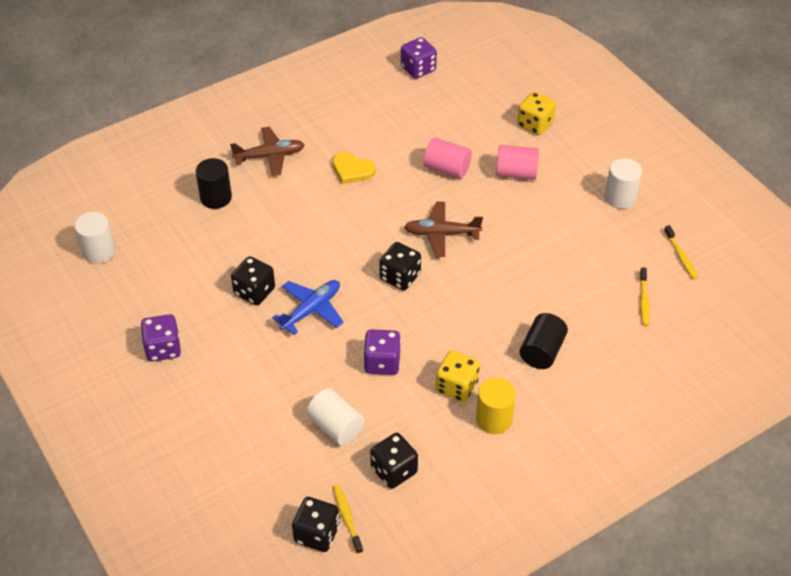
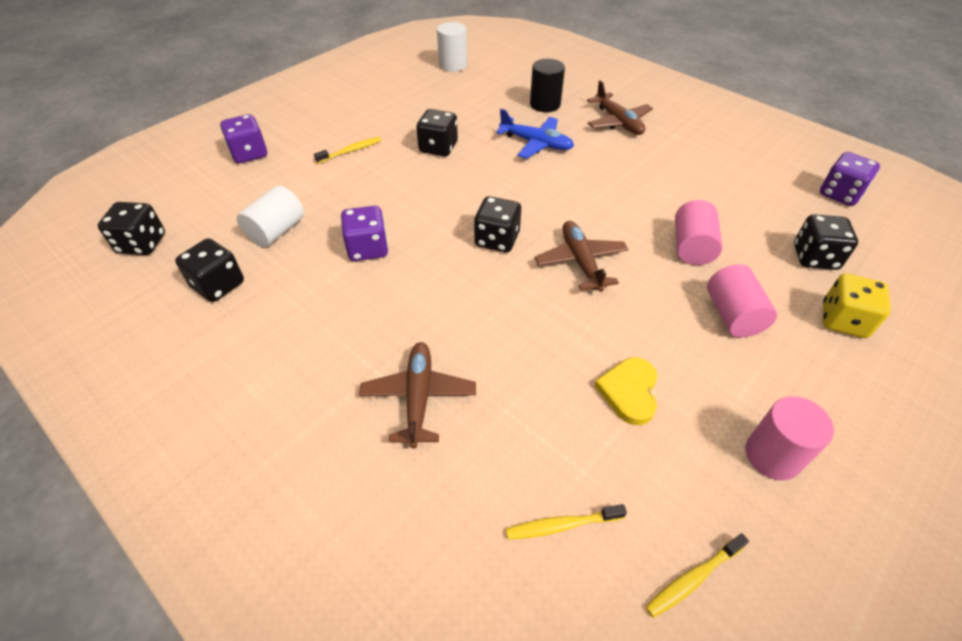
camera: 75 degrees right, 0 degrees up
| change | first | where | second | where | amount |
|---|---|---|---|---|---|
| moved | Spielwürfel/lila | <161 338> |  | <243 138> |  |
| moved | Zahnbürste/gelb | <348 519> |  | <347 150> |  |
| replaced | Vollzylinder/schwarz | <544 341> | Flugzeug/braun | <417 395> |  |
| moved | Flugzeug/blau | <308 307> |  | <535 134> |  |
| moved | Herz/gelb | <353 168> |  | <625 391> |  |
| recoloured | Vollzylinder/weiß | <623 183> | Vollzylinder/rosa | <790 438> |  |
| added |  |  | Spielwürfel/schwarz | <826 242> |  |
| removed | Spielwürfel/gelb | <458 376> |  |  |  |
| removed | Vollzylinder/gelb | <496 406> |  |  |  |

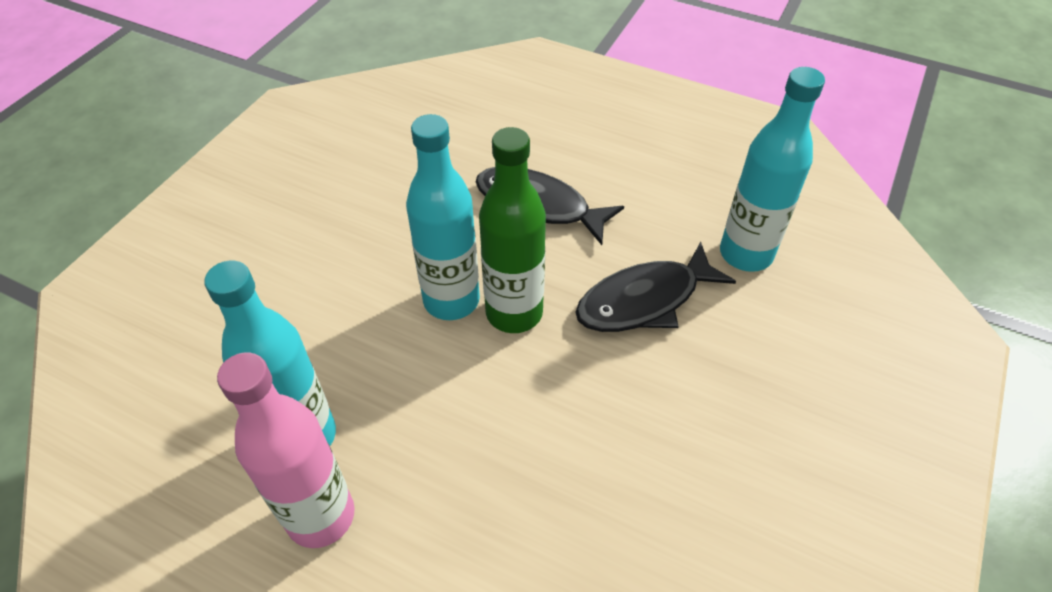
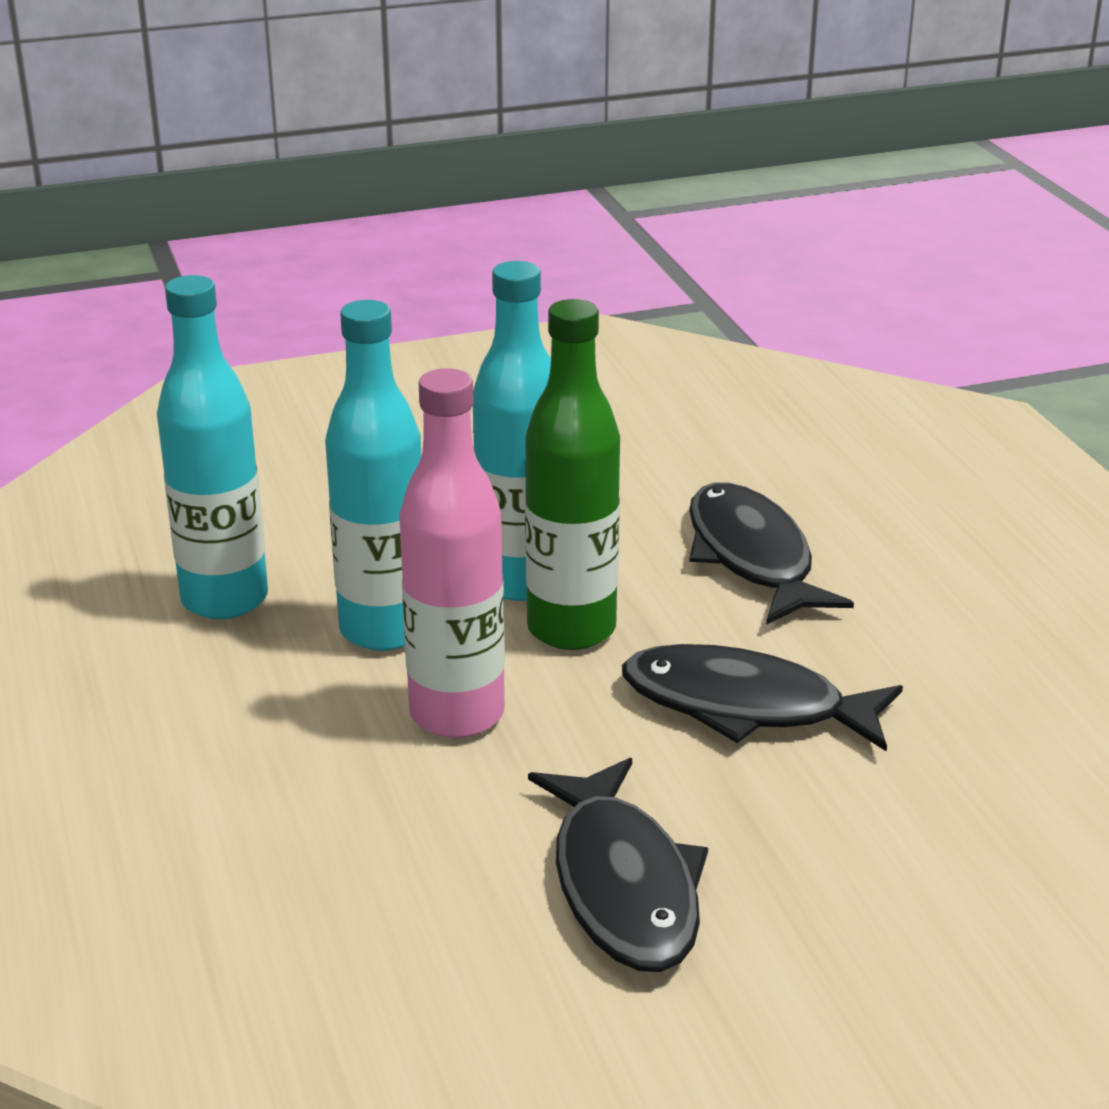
camera: 45 degrees right, 20 degrees down
| change | first | where | second | where | amount |
|---|---|---|---|---|---|
| moved | Flasche/türkis | <772 169> |  | <373 475> |  |
| moved | Flasche/rosa | <286 450> |  | <452 553> |  |
| added |  |  | Fisch/schwarz | <618 865> |  |

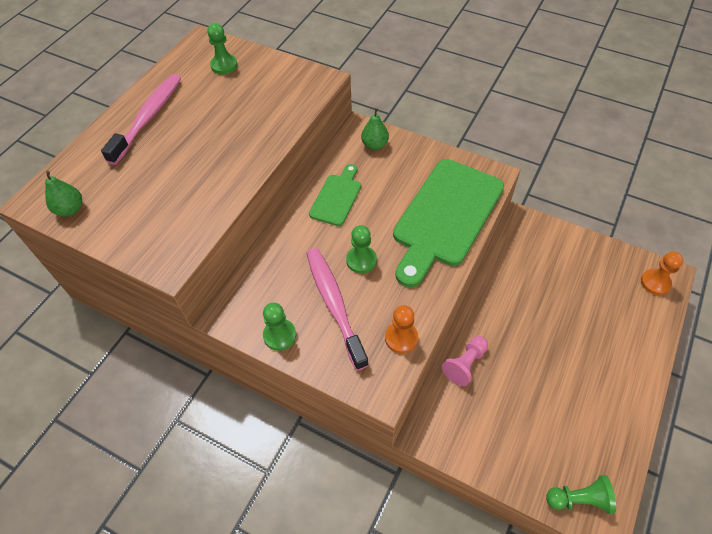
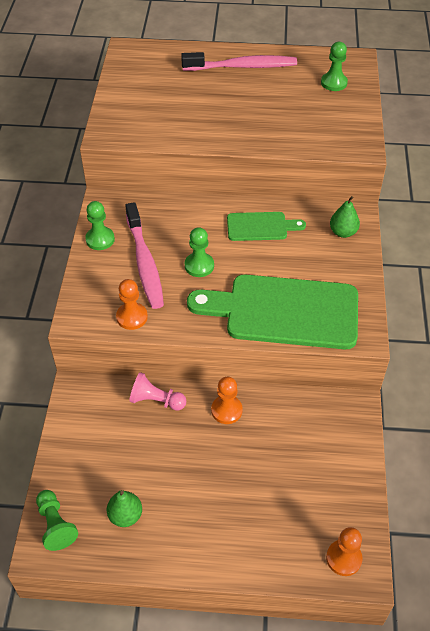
camera: 65 degrees right, 5 degrees down
| change | first | where | second | where | amount |
|---|---|---|---|---|---|
| moved | Birne/grün | <63 193> |  | <124 508> |  |
| turned | Zahnbürste/rosa | <337 309> |  | <144 255> | 120 degrees clockwise |
| added |  |  | Bauer/orange | <227 400> |  |

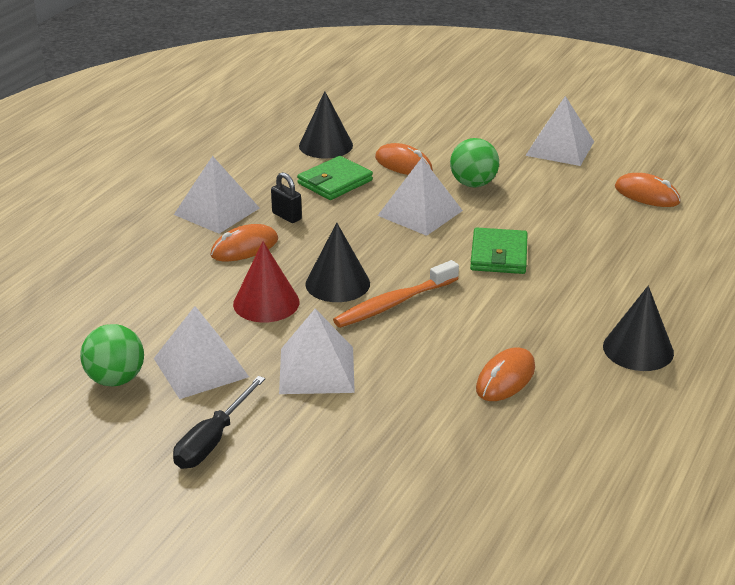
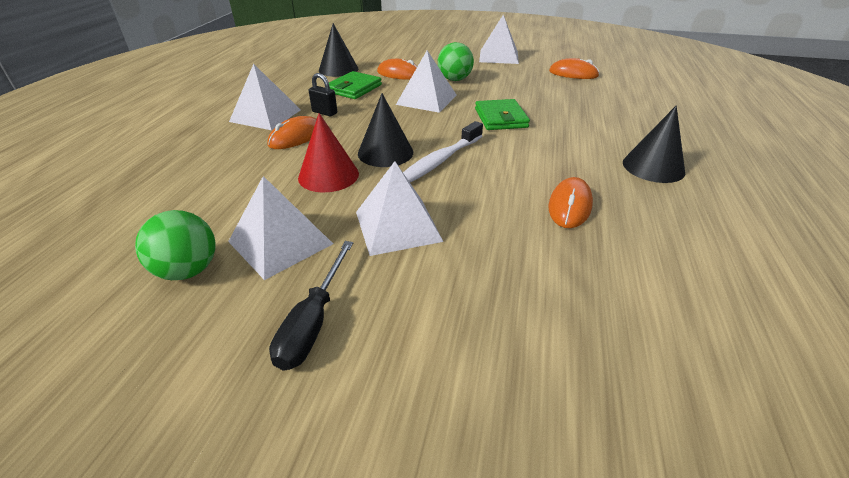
camera: 15 degrees left, 5 degrees up
| change | first | where | second | where | amount |
|---|---|---|---|---|---|
| recoloured | Zahnbürste/orange | <396 294> | Zahnbürste/weiß | <443 151> |  |

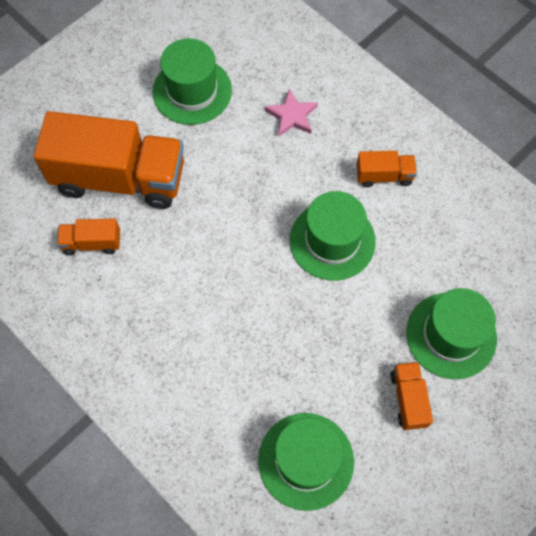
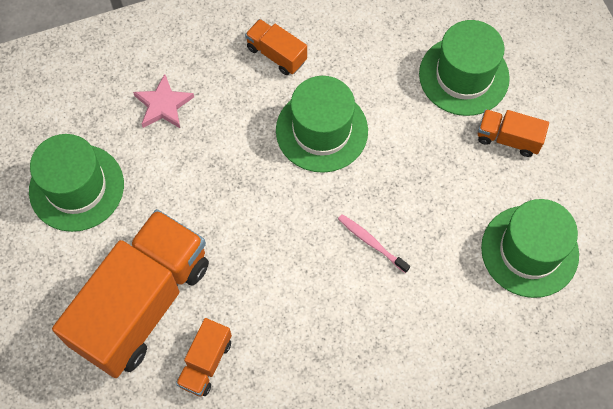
camera: 65 degrees left, 0 degrees up
| change | first | where | second | where | amount |
|---|---|---|---|---|---|
| turned | Lastwagen/orange | <386 169> |  | <276 47> | 75 degrees counterclockwise |
| added |  |  | Zahnbürste/rosa | <374 243> |  |

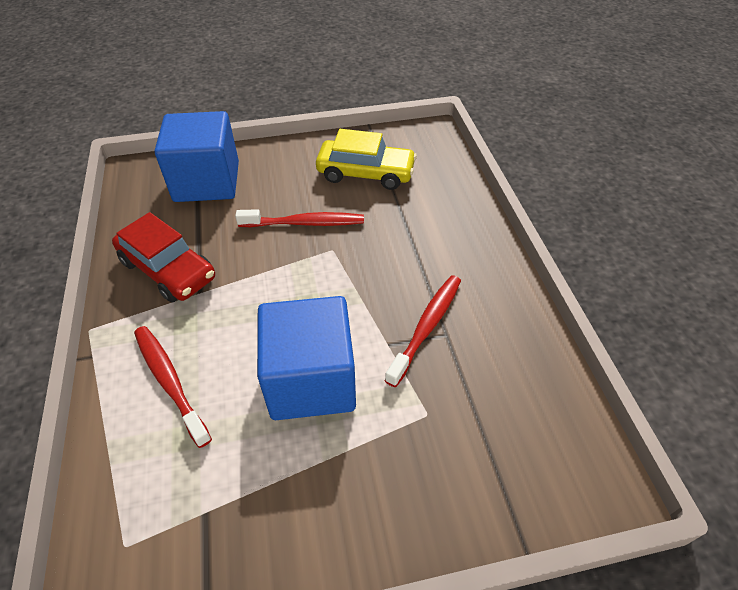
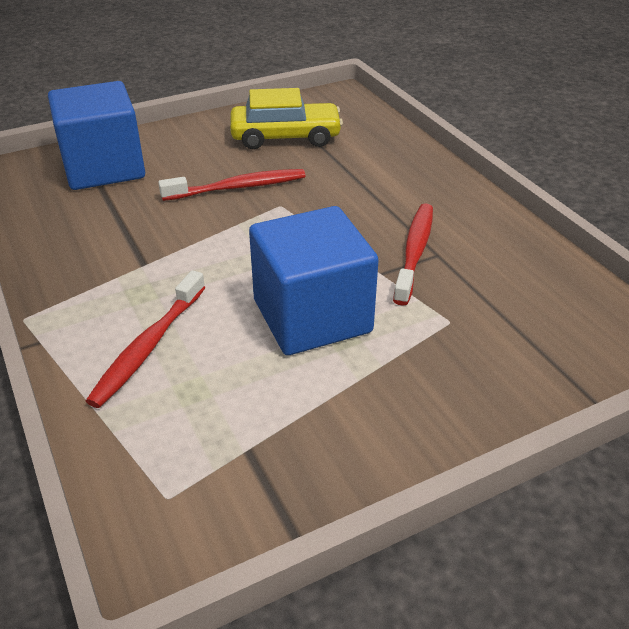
camera: 15 degrees left, 10 degrees down
| change | first | where | second | where | amount |
|---|---|---|---|---|---|
| turned | Zahnbürste/rot | <173 387> |  | <145 339> | 105 degrees counterclockwise |
| removed | Auto/rot | <163 257> |  |  |  |

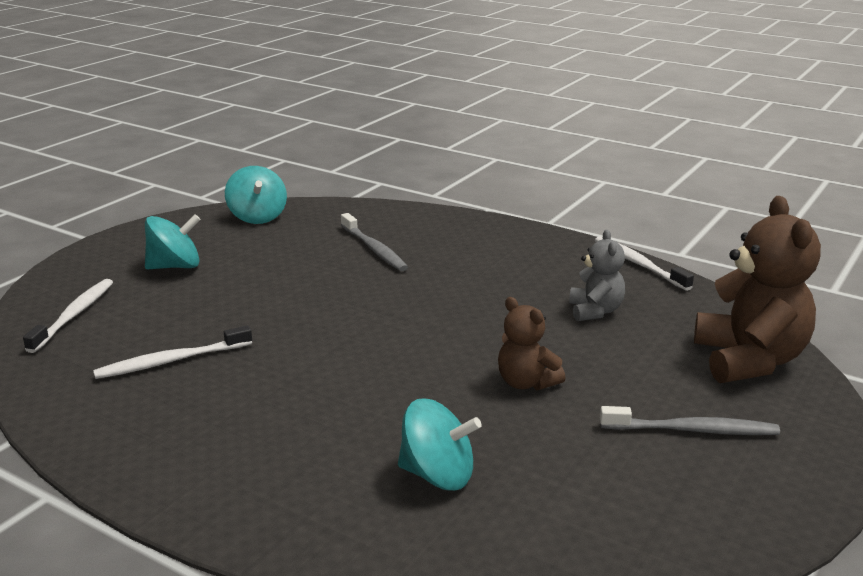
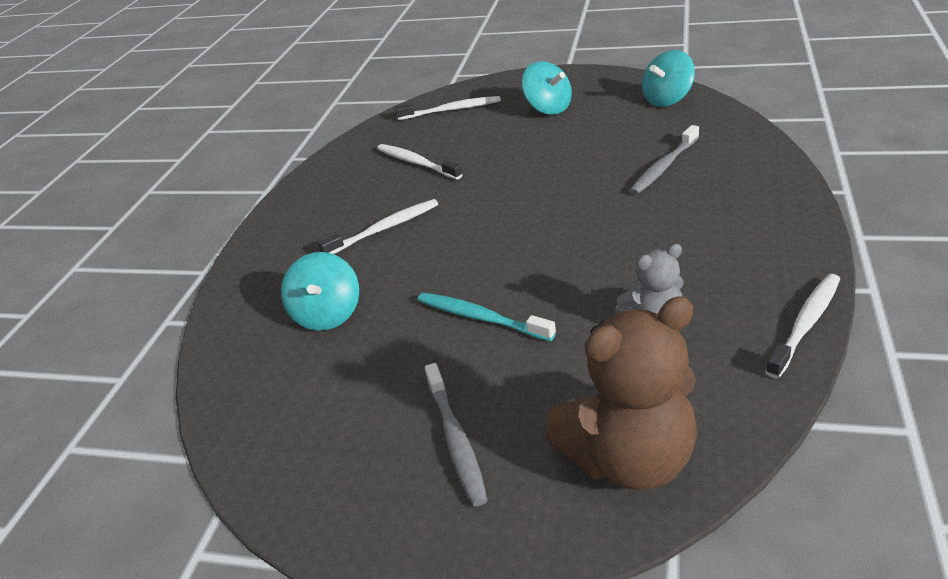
camera: 75 degrees right, 10 degrees up
| change | first | where | second | where | amount |
|---|---|---|---|---|---|
| added |  |  | Zahnbürste/weiß | <378 226> |  |
| replaced | Teddybär/braun | <532 344> | Zahnbürste/türkis | <487 317> |  |

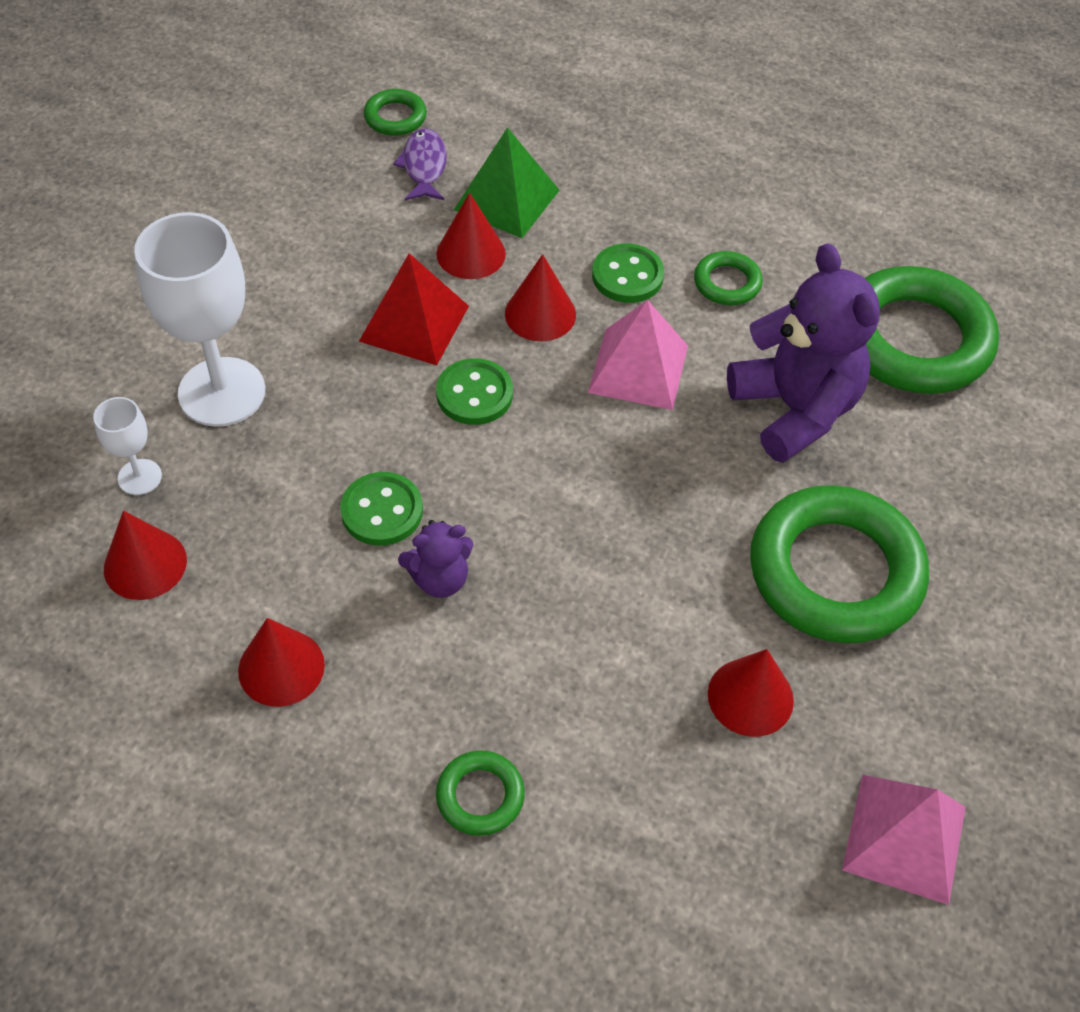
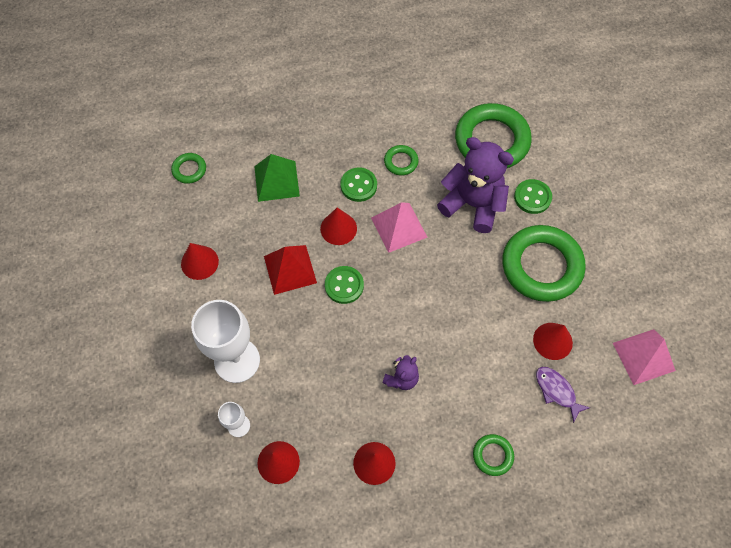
camera: 35 degrees left, 10 degrees up
| change | first | where | second | where | amount |
|---|---|---|---|---|---|
| moved | Kegel/rot | <471 236> |  | <200 261> |  |
| moved | Knopf/grün | <381 509> |  | <533 196> |  |
| moved | Fisch/lila | <420 164> |  | <563 395> |  |

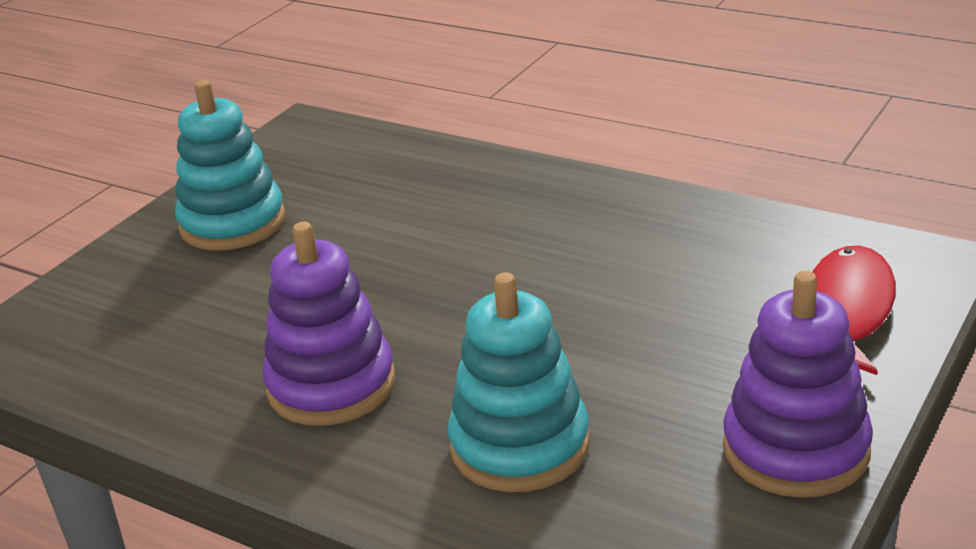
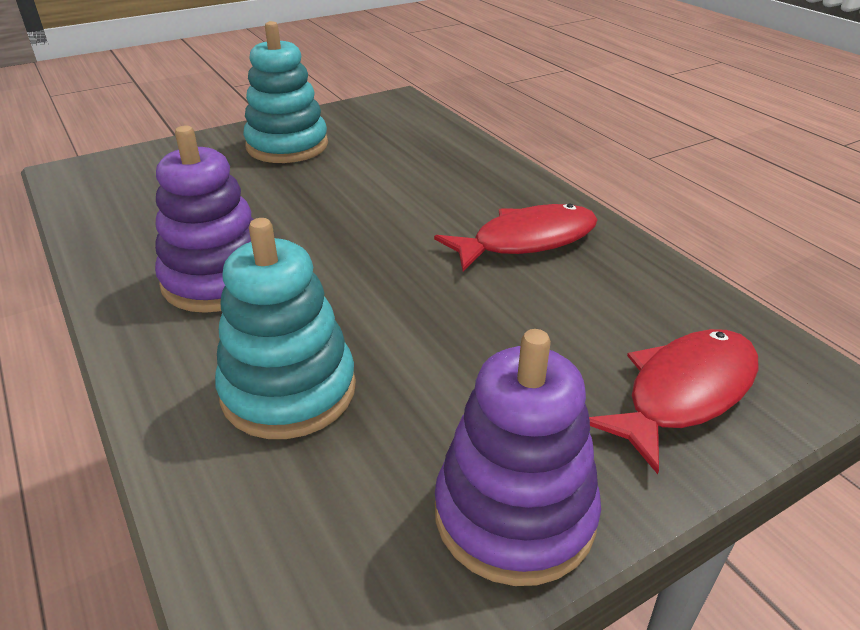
camera: 25 degrees right, 5 degrees up
| change | first | where | second | where | amount |
|---|---|---|---|---|---|
| added |  |  | Fisch/rot | <516 237> |  |

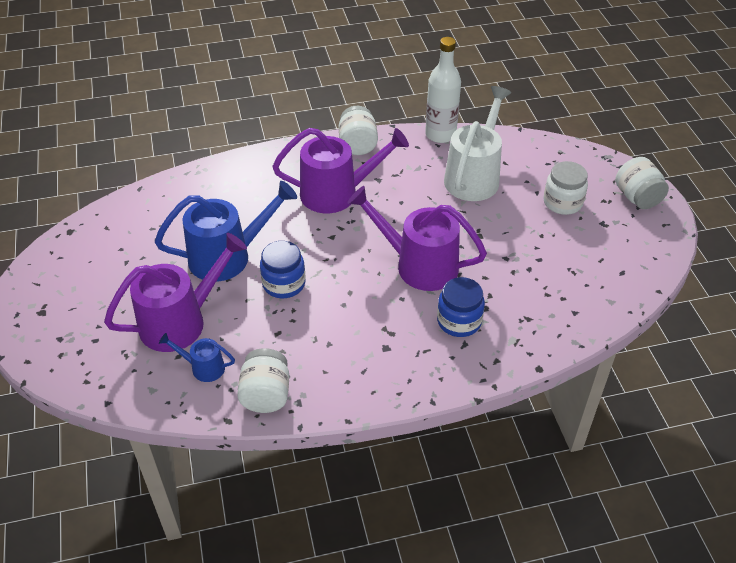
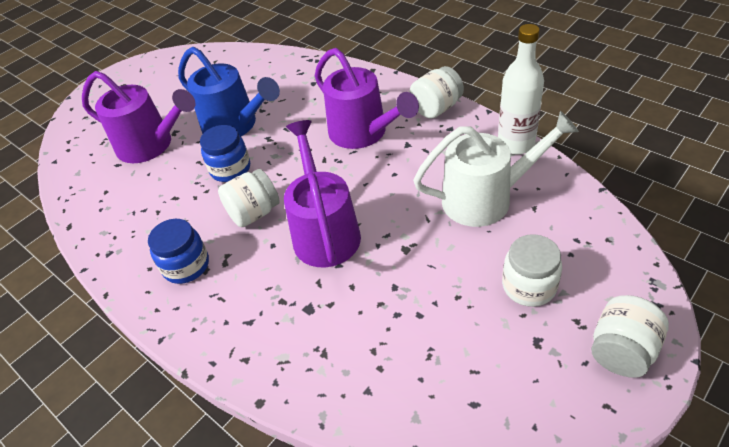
camera: 60 degrees right, 0 degrees up
| change | first | where | second | where | amount |
|---|---|---|---|---|---|
| moved | Einmachglas/blau | <461 307> |  | <178 251> |  |
| moved | Einmachglas/weiß | <263 380> |  | <249 198> |  |
| removed | Gießkanne/blau | <197 357> |  |  |  |

